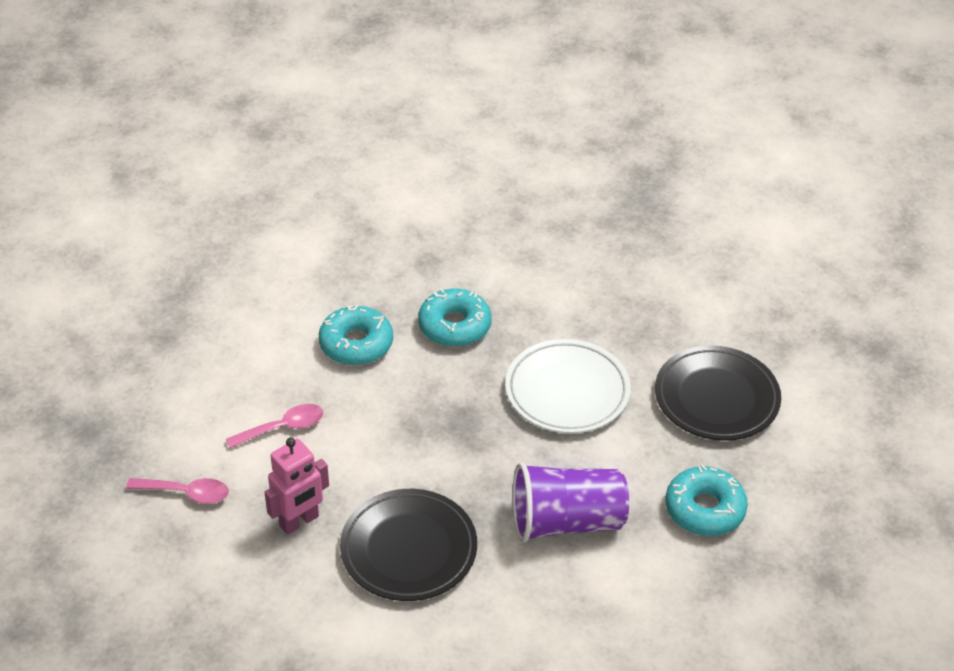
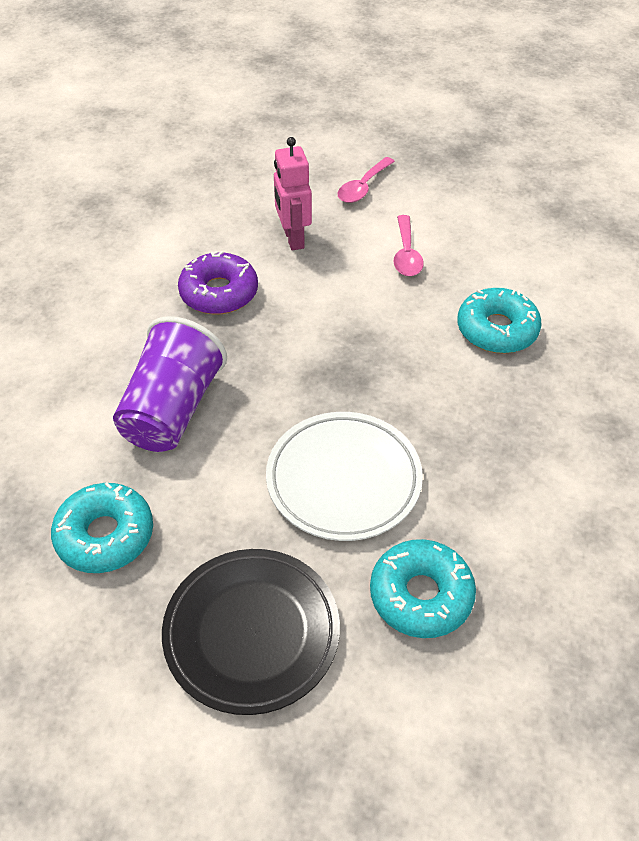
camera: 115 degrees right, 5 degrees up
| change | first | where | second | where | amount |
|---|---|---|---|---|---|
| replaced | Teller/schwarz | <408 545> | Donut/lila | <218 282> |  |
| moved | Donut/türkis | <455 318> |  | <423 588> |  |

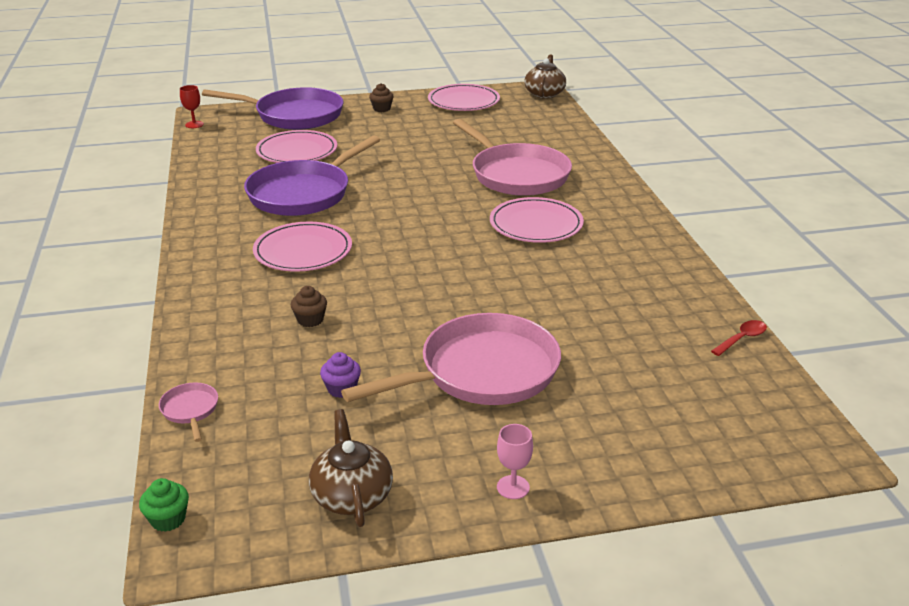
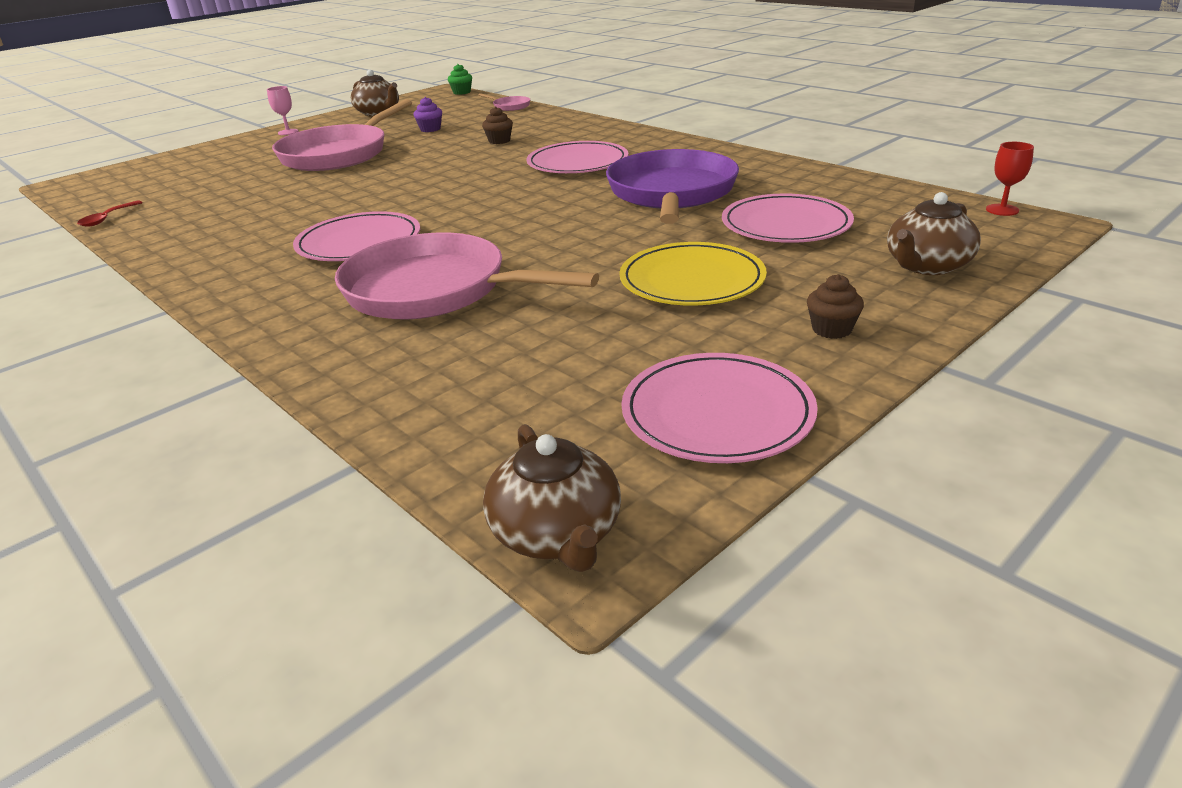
camera: 150 degrees right, 0 degrees up
| change | first | where | second | where | amount |
|---|---|---|---|---|---|
| added |  |  | Teller/gelb | <693 274> |  |
| replaced | Pfanne/lila | <272 108> | Teekanne/braun | <934 233> |  |

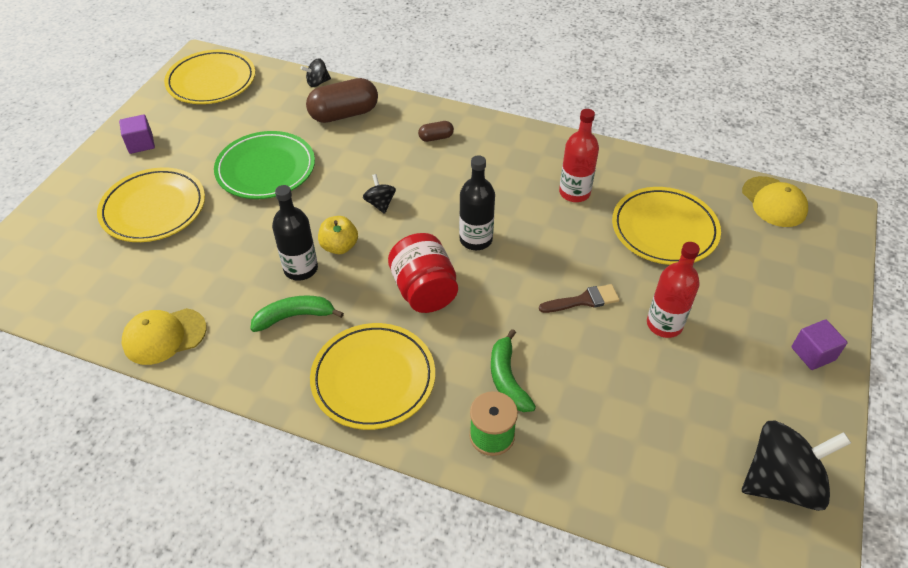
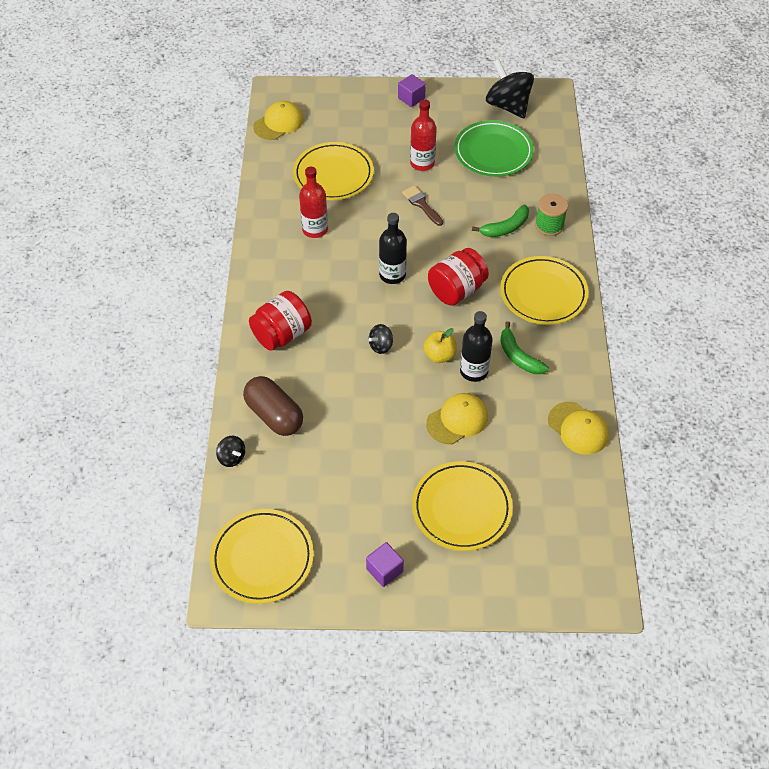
camera: 110 degrees left, 5 degrees up
| change | first | where | second | where | amount |
|---|---|---|---|---|---|
| replaced | Kapsel/braun | <436 131> | Einmachglas/rot | <280 321> |  |
| added |  |  | Kappe/gelb | <457 418> |  |
| moved | Teller/grün | <264 165> |  | <494 148> |  |

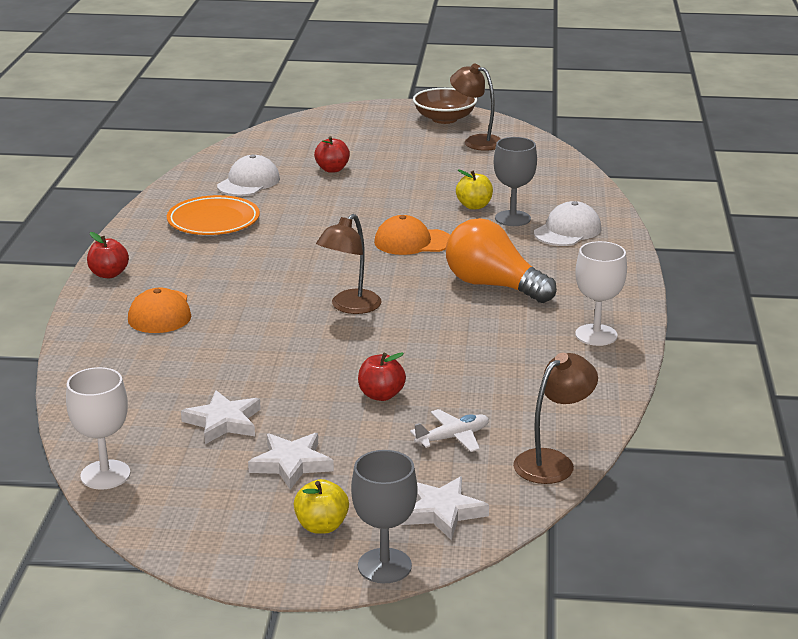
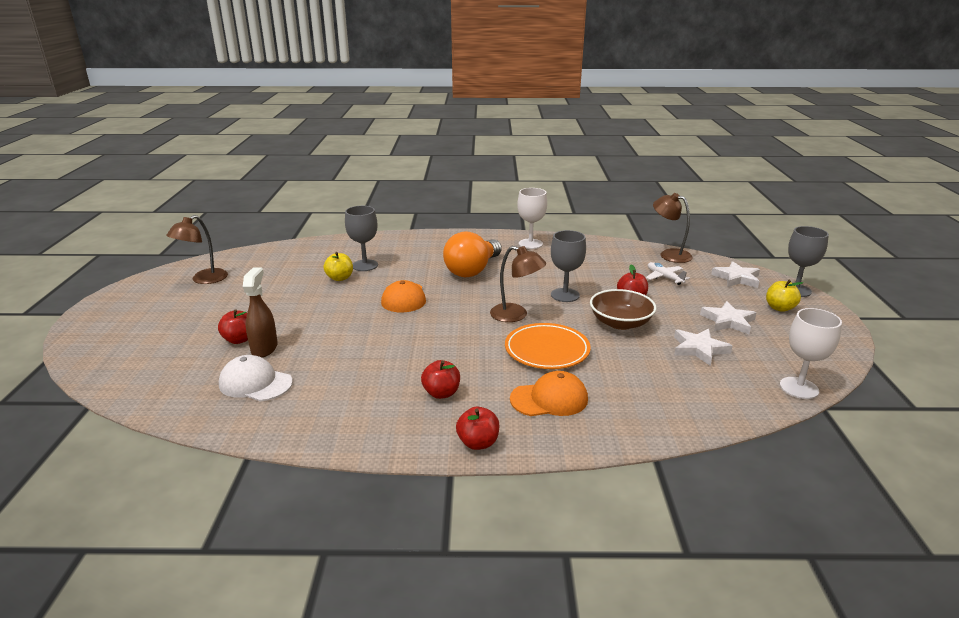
camera: 95 degrees left, 0 degrees up
| change | first | where | second | where | amount |
|---|---|---|---|---|---|
| added |  |  | Sprühflasche/braun | <260 312> |  |
| added |  |  | Apfel/rot | <440 379> |  |
| moved | Teller/orange | <213 215> |  | <548 346> |  |
| added |  |  | Kelch/grau | <568 266> |  |
| moved | Schüssel/braun | <445 106> |  | <623 309> |  |
| removed | Kappe/weiß | <567 223> |  |  |  |

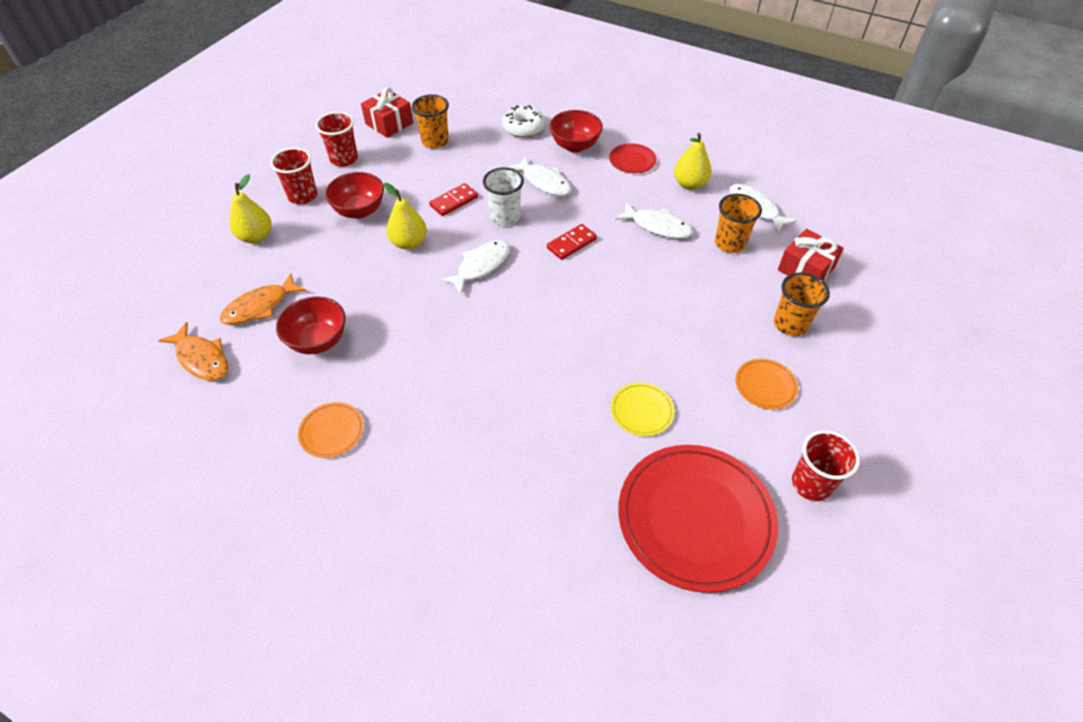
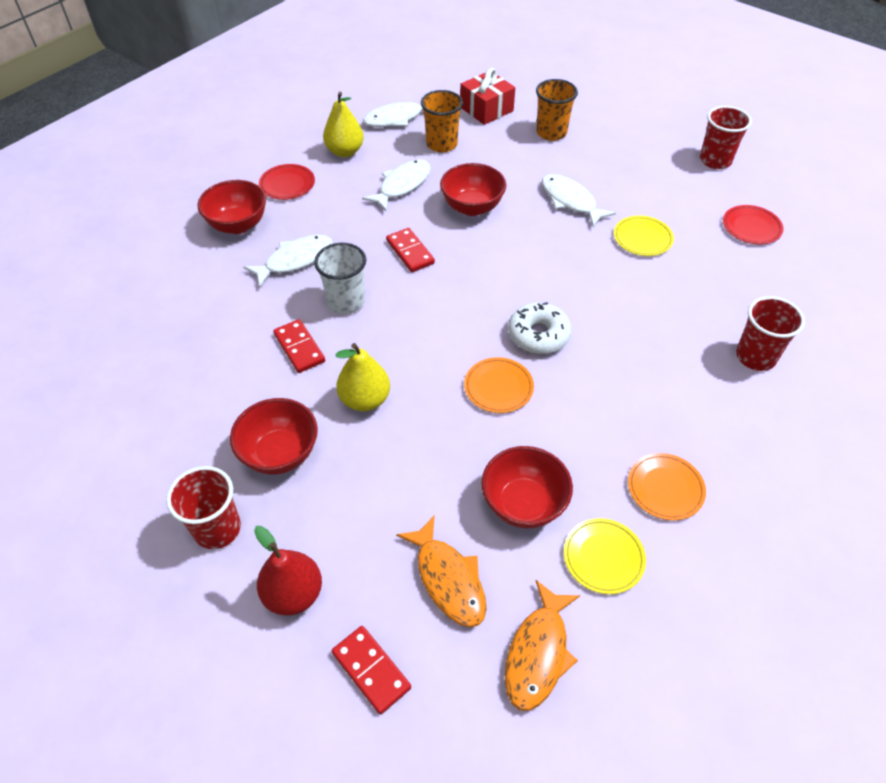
camera: 80 degrees left, 0 degrees up
| change | first | where | second | where | amount |
|---|---|---|---|---|---|
| recoloured | Birne/gelb | <250 208> | Birne/rot | <288 571> |  |
| added |  |  | Dominostein/rot | <371 670> |  |
| added |  |  | Schüssel/rot | <473 189> |  |
| moved | Teller/orange | <766 384> |  | <499 385> |  |
| turned | Fisch/orange | <193 351> |  | <542 645> | 150 degrees clockwise |
| moved | Donut/weiß | <523 121> |  | <540 328> |  |
| moved | Fisch/weiß | <475 267> |  | <579 200> |  |
| added |  |  | Teller/gelb | <605 556> |  |
| resized | Teller/rot | <698 519> |  | <753 225> | x0.45 |
| moved | Becher/rot | <336 139> |  | <770 333> |  |
| removed | Geschenk/rot | <387 112> |  |  |  |
| removed | Becher/orange | <430 121> |  |  |  |

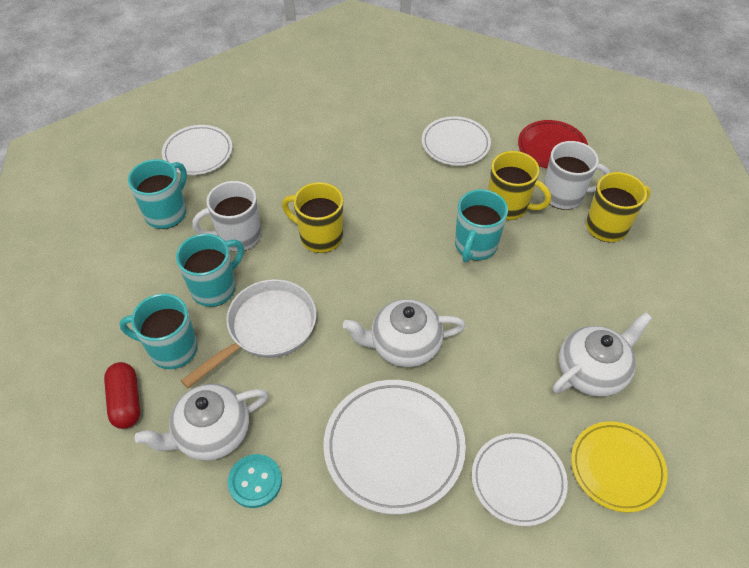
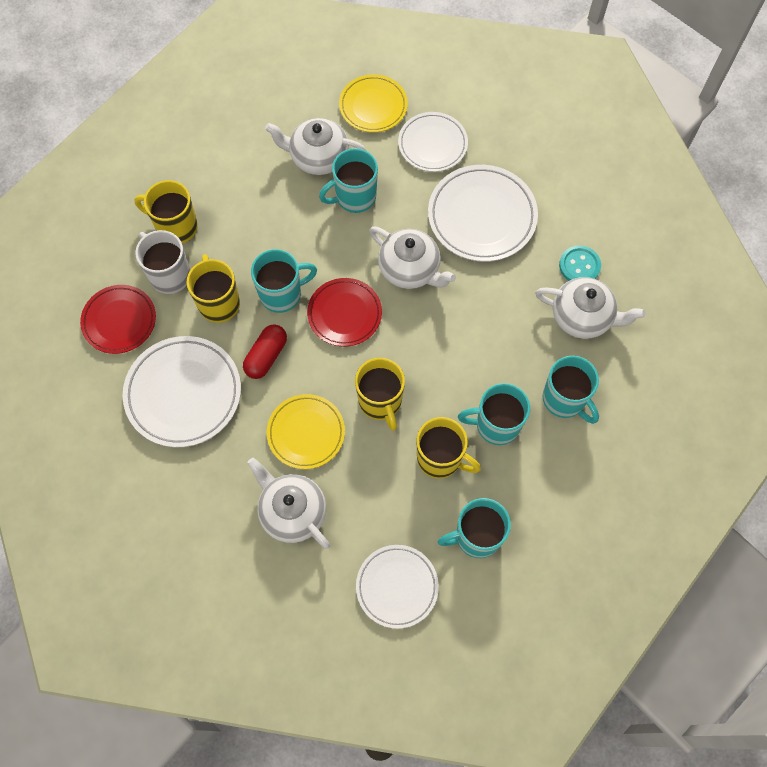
camera: 135 degrees left, 15 degrees up
| change | first | where | second | where | amount |
|---|---|---|---|---|---|
| resized | Teller/weiß | <456 141> |  | <182 391> | x1.52 |
| moved | Kapsel/rot | <122 395> |  | <265 351> |  |
| added |  |  | Teekanne/weiß | <288 503> |  |
| added |  |  | Teller/gelb | <306 431> |  |
| added |  |  | Teller/rot | <344 312> |  |
| added |  |  | Tasse/türkis | <348 180> |  |
| recoloured | Tasse/weiß | <226 216> | Tasse/gelb | <448 448> |  |
| removed | Pfanne/weiß | <248 333> |  |  |  |

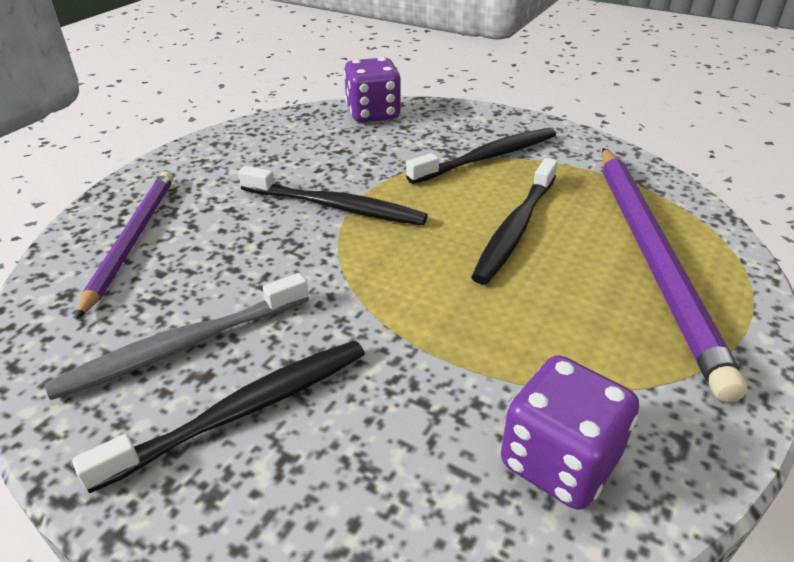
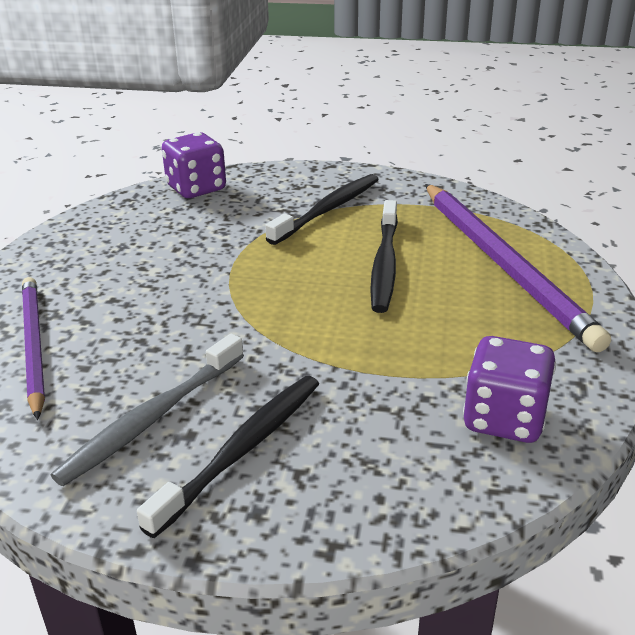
camera: 20 degrees left, 5 degrees down
| change | first | where | second | where | amount |
|---|---|---|---|---|---|
| removed | Zahnbürste/schwarz | <333 195> |  |  |  |

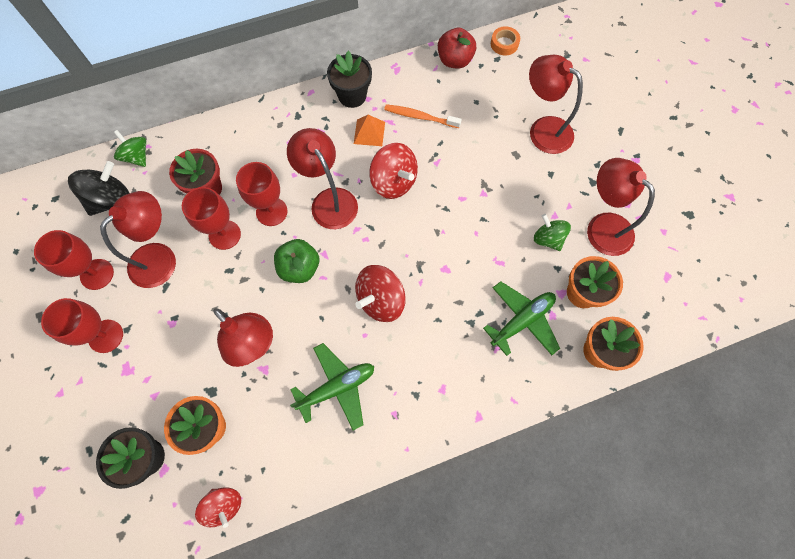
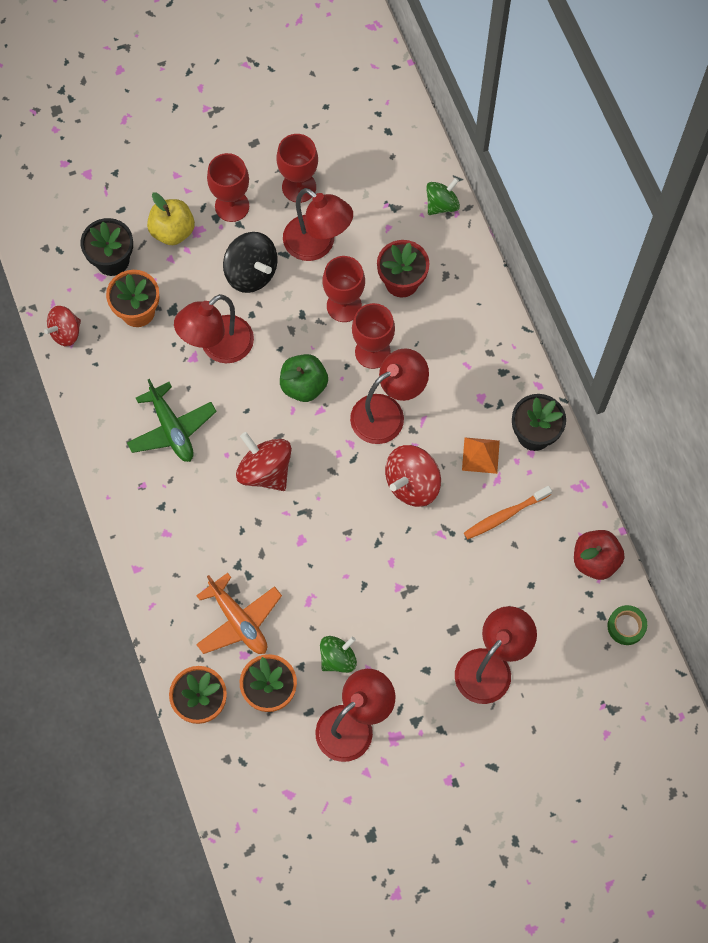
camera: 90 degrees right, 0 degrees up
| change | first | where | second | where | amount |
|---|---|---|---|---|---|
| added |  |  | Apfel/gelb | <171 218> |  |
| recoloured | Flugzeug/grün | <521 318> | Flugzeug/orange | <239 613> |  |
| moved | Kreisel/schwarz | <98 188> |  | <250 262> |  |
| turned | Zahnbürste/orange | <423 116> |  | <508 512> | 135 degrees counterclockwise |
| recoloured | Klebeband/orange | <505 41> | Klebeband/grün | <627 625> |  |

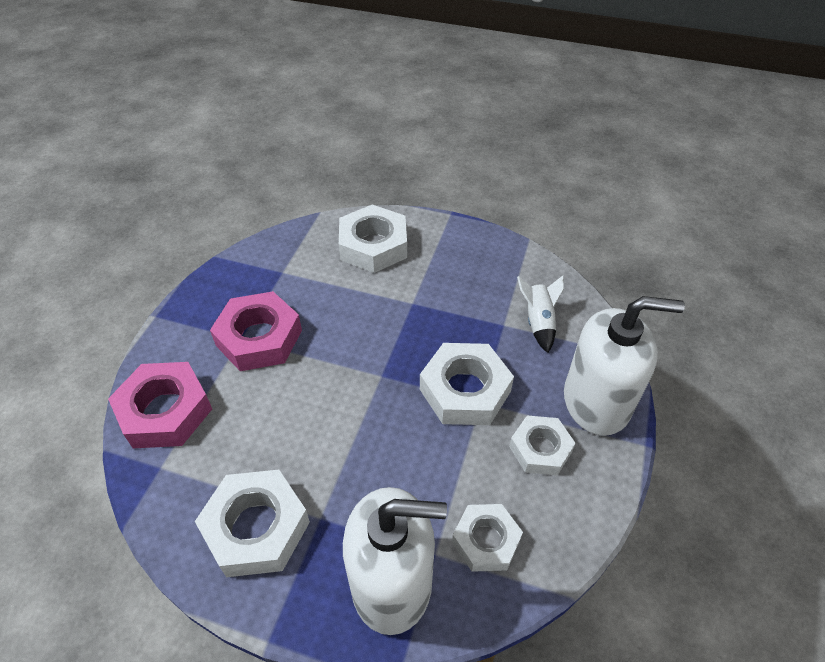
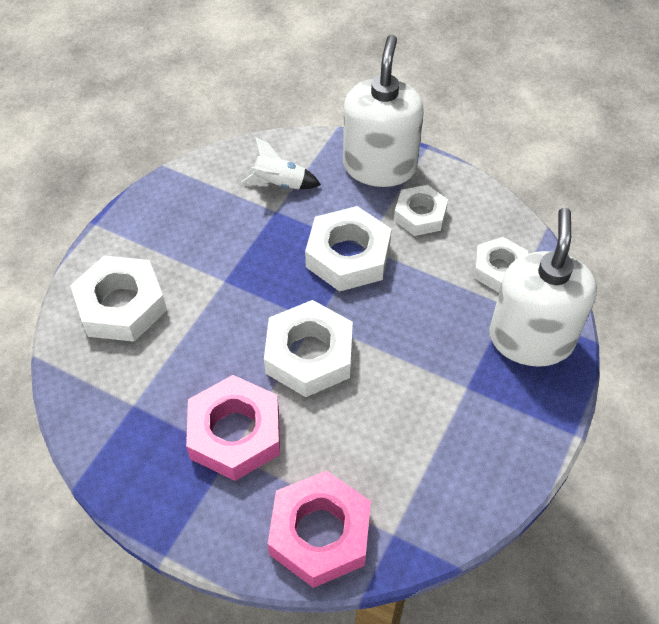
camera: 80 degrees left, 5 degrees up
| change | first | where | second | where | amount |
|---|---|---|---|---|---|
| moved | Sechskantmutter/weiß | <252 523> |  | <308 348> |  |

